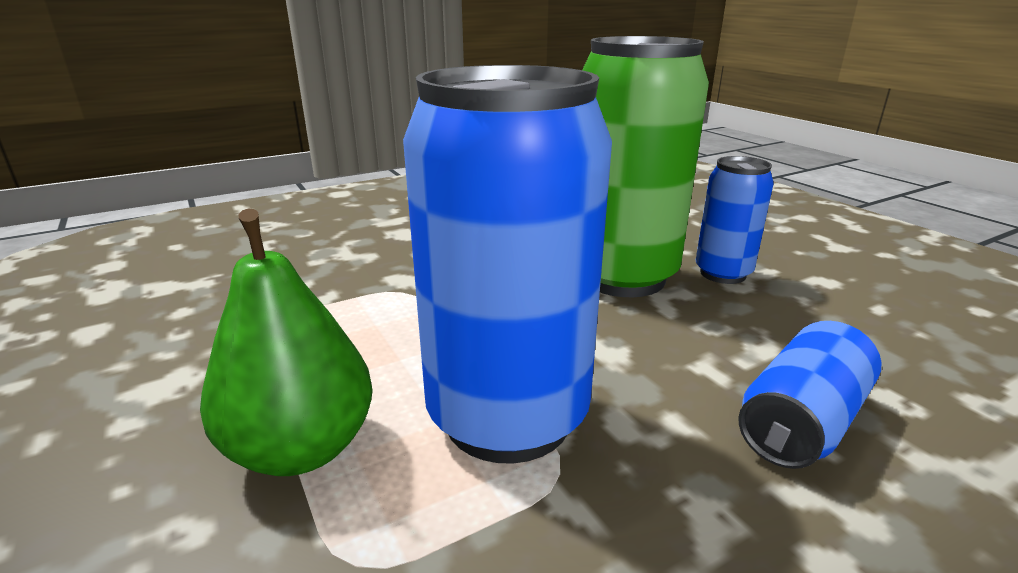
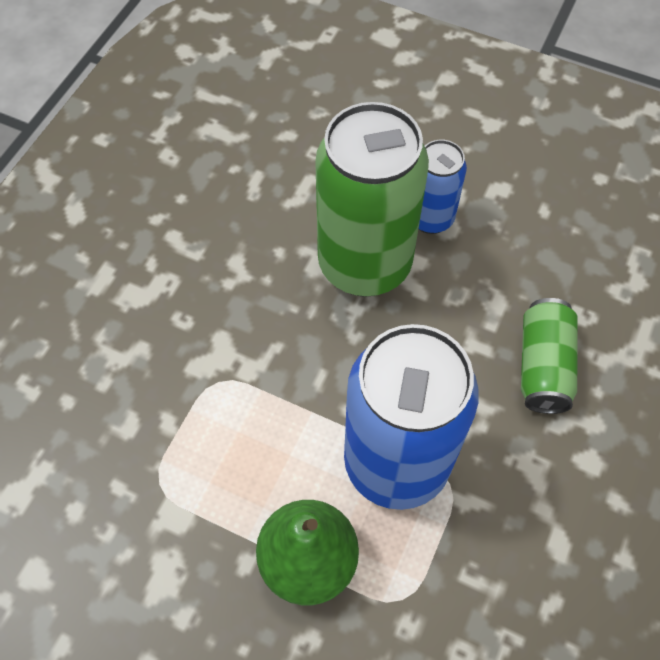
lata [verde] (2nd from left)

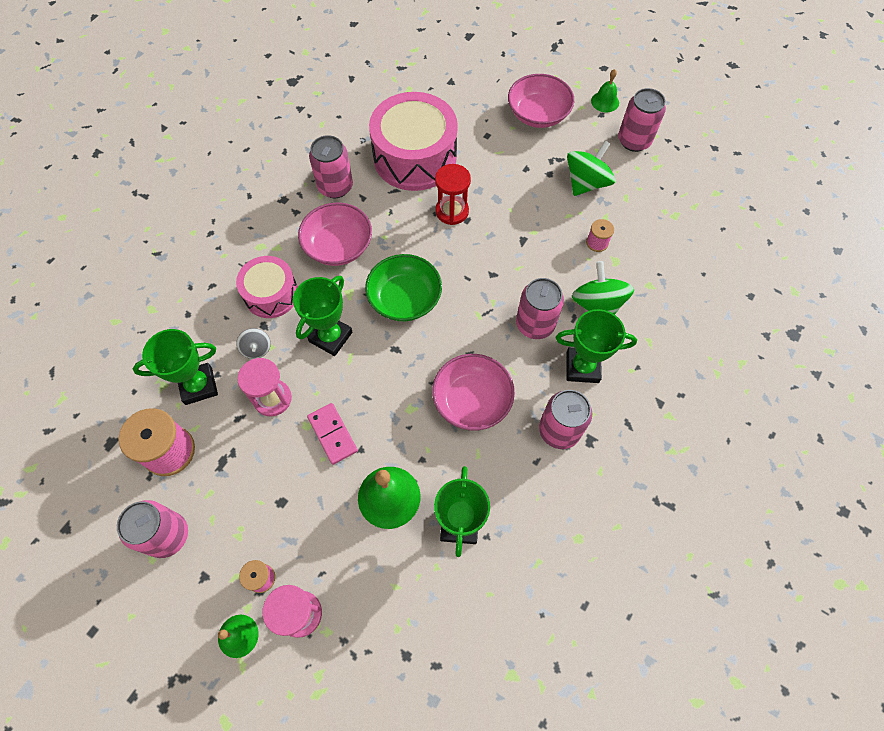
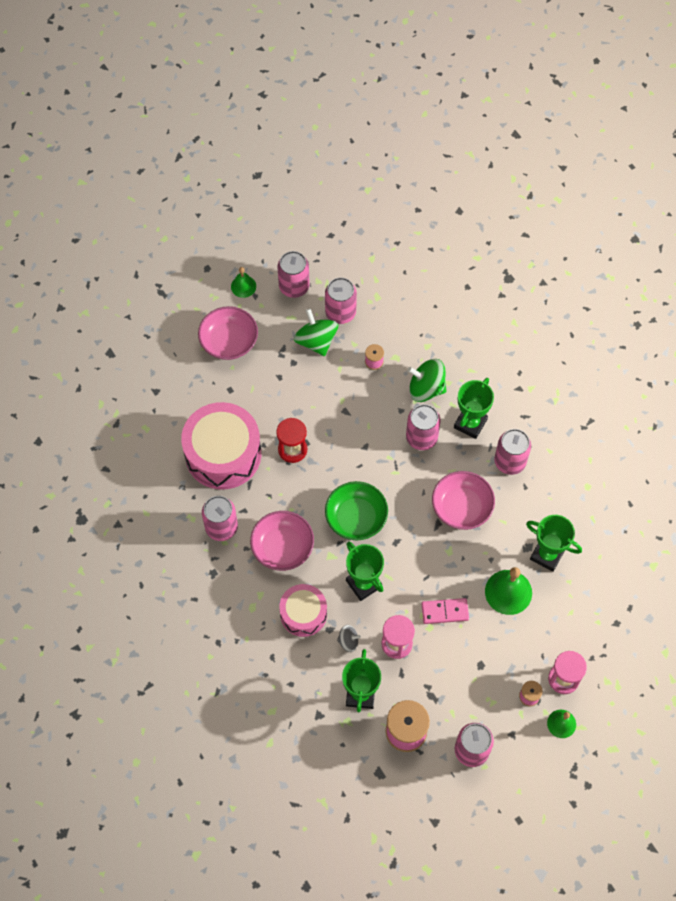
lata [rosa] (3rd from left)

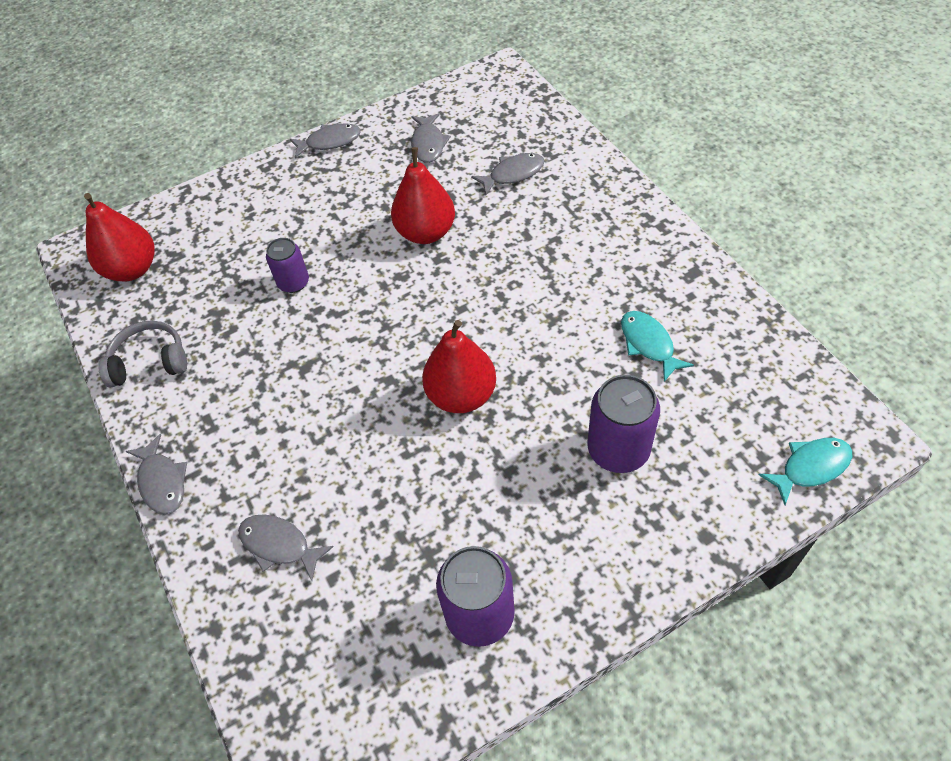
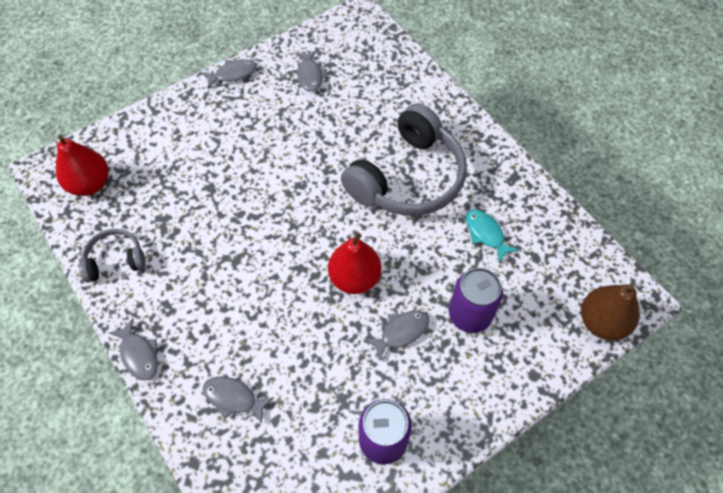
lata [morado] (1st from left in the first image)
pera [rojo] (2nd from left in the first image)
auriculares [gris] (2nd from left)
pez [gris] (5th from left)
pera [marrón]

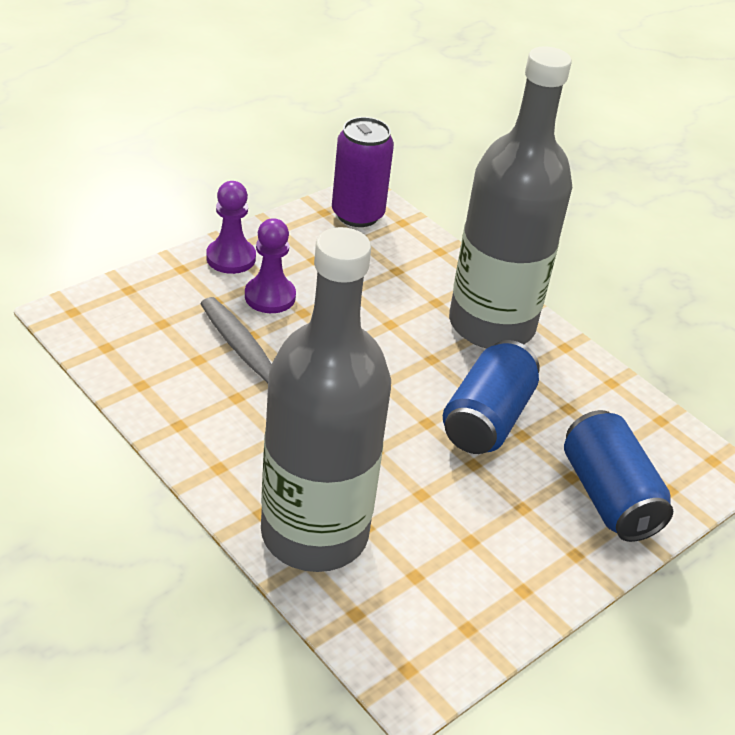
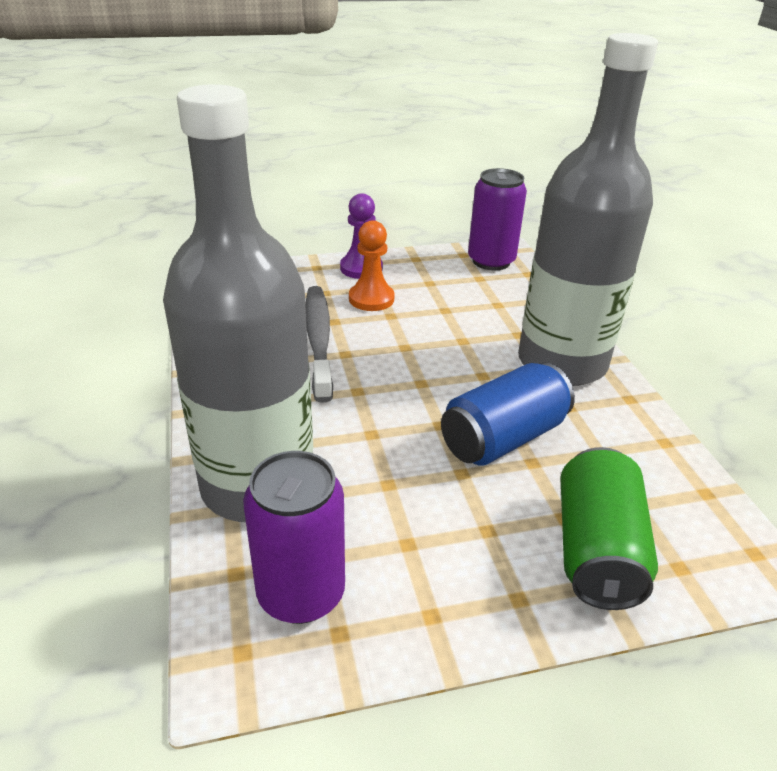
lata [morado] (1st from left)
peón [naranja]
lata [verde]

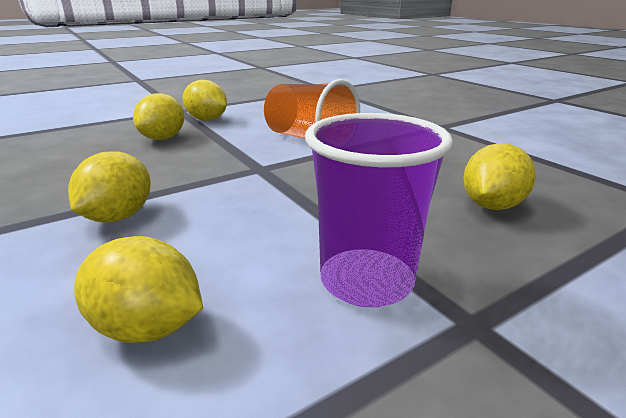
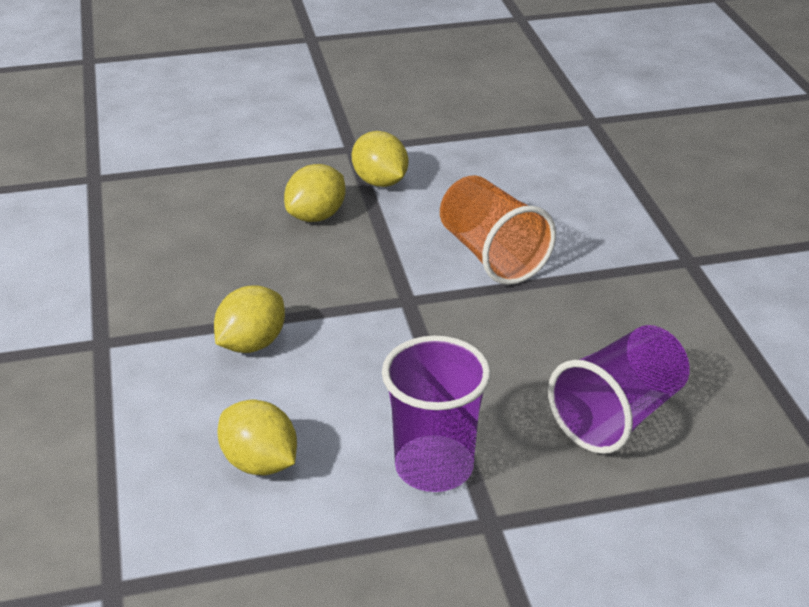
vaso [morado] (2nd from left)

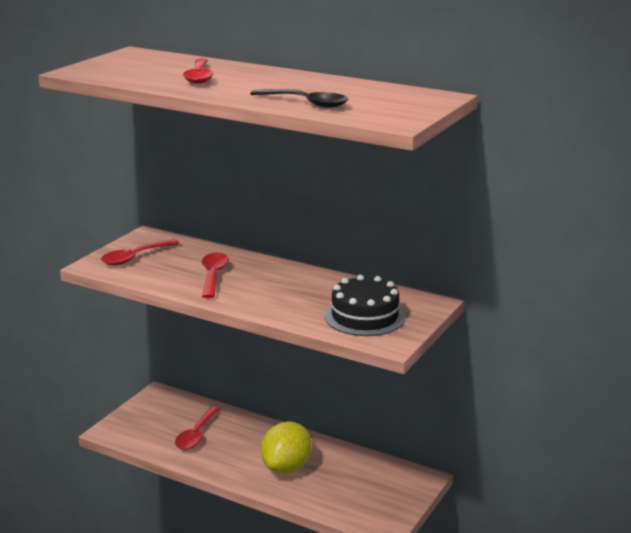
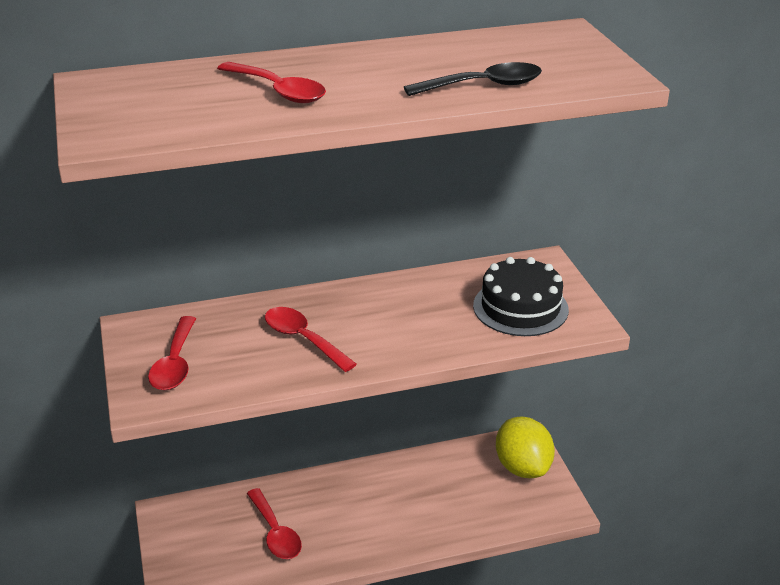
limón [amarillo]

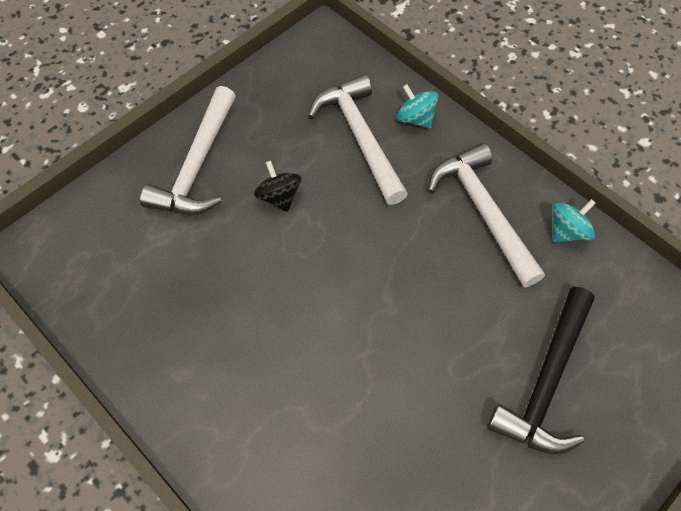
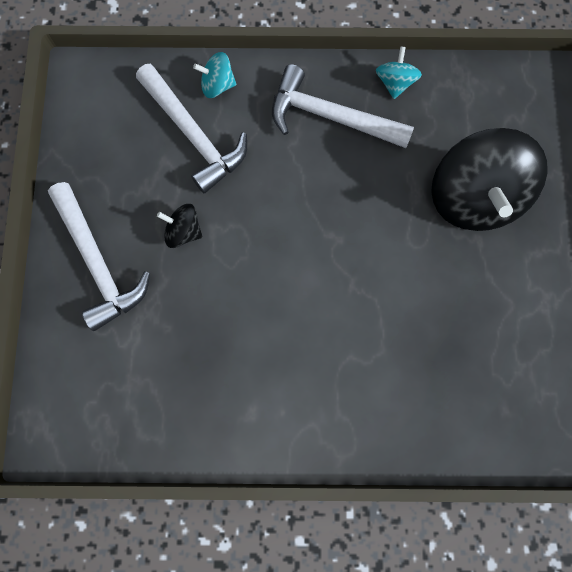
peonza [negro] (2nd from left)
martillo [blanco] (2nd from left)

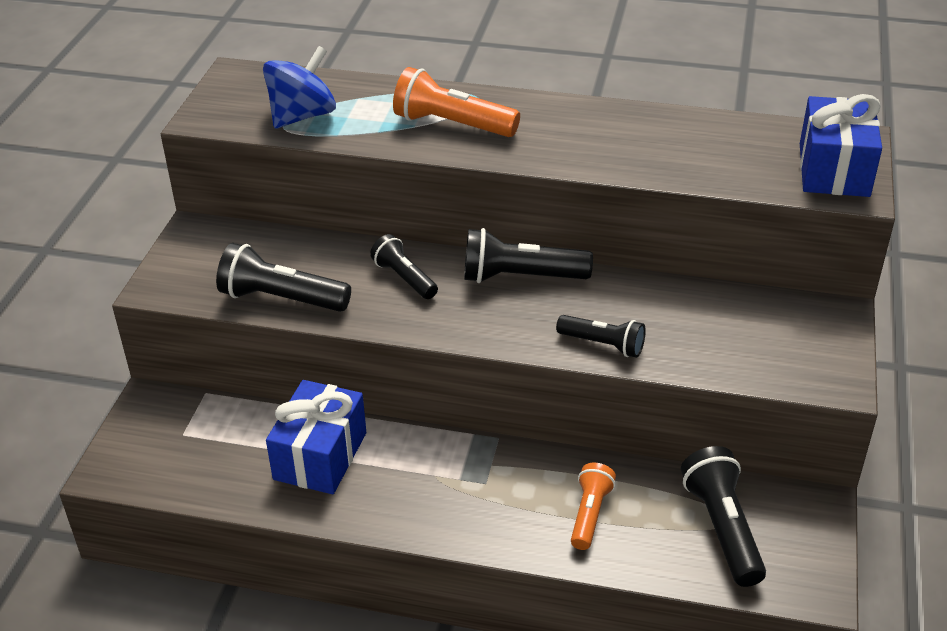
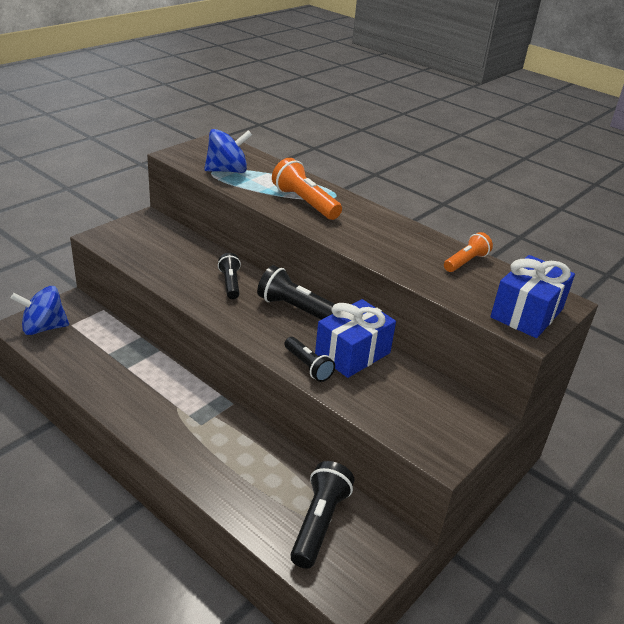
lámpara de mano [negro] (1st from left in the first image)
peonza [azul] (1st from left)
regalo [azul] (1st from left)
lámpara de mano [naranja] (2nd from left)

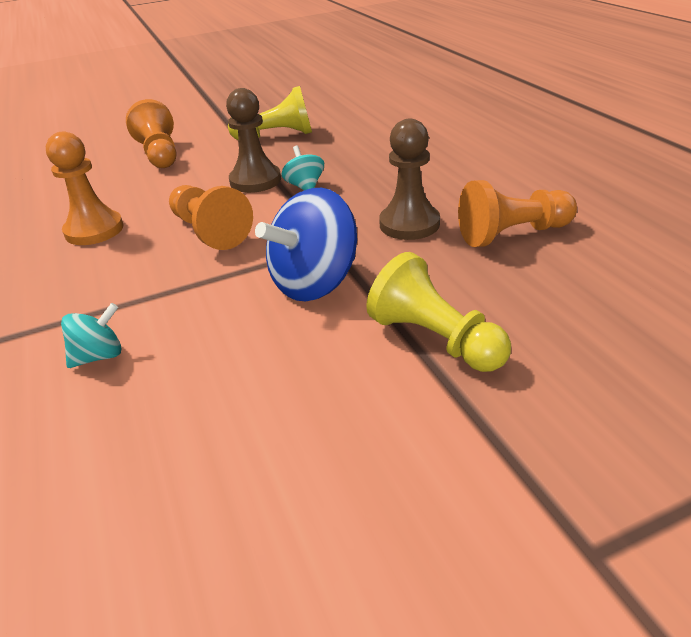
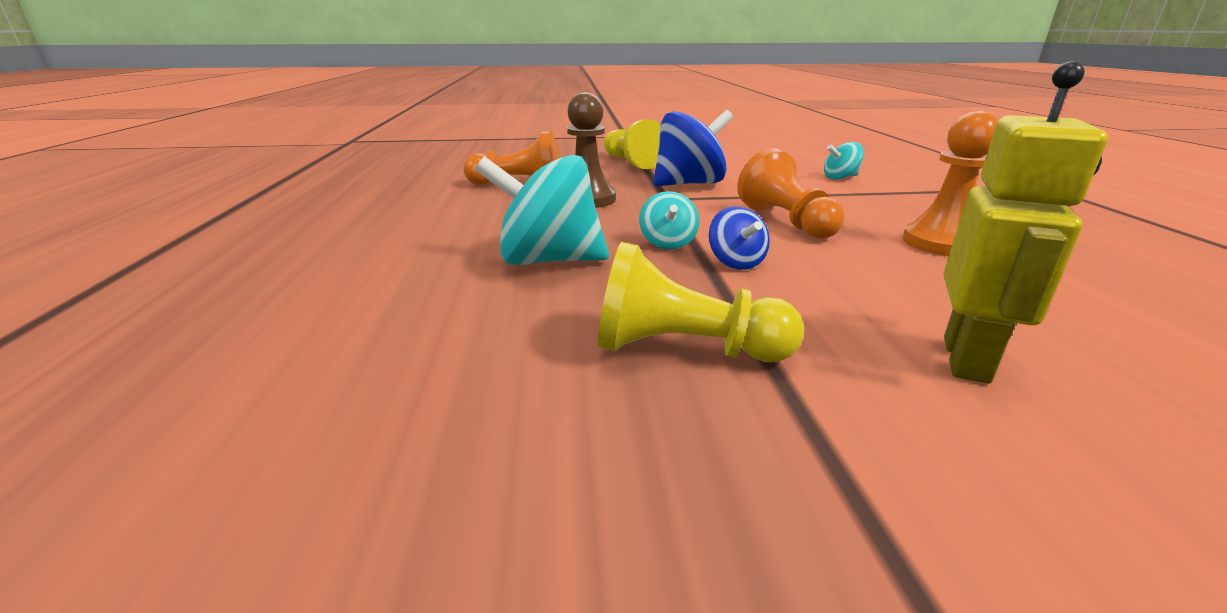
peonza [turquesa] (1st from left)
robot [amarillo]
peonza [azul] (2nd from left)

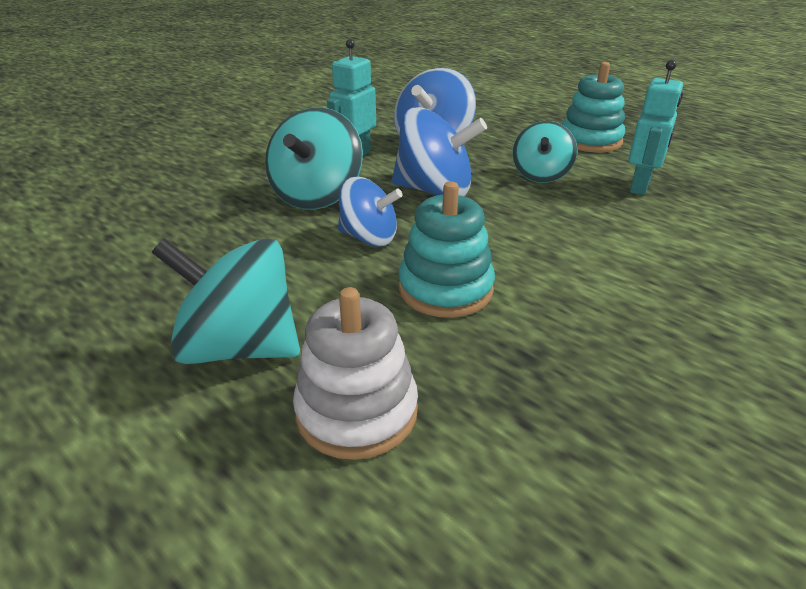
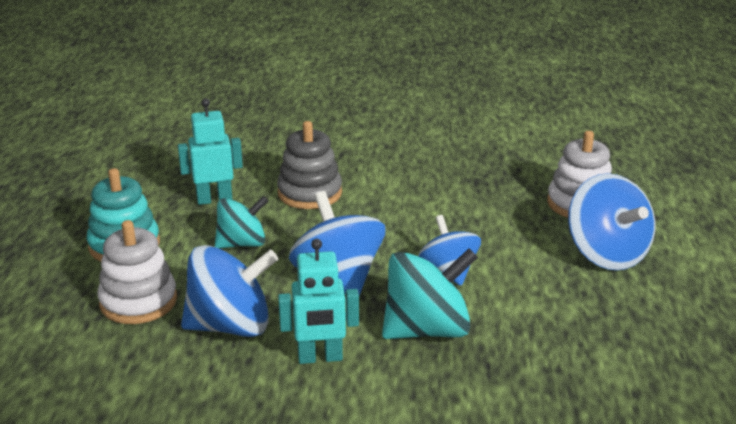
juguete apilable [turquesa] (1st from left in the first image)
juguete apilable [blanco] (1st from left)
juguete apilable [gris]
peonza [azul] (4th from left)

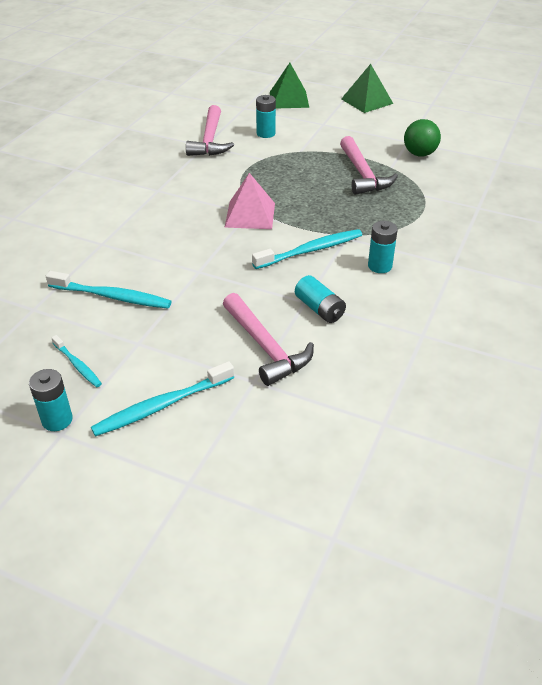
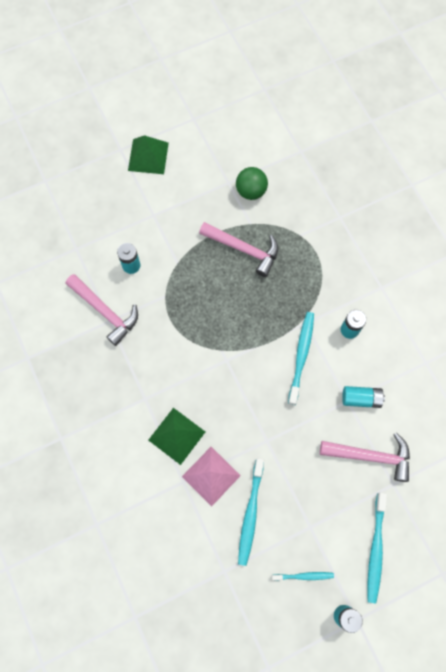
pirámide [rosa]
pirámide [verde] (2nd from left)
cepillo de dientes [turquesa] (1st from left)

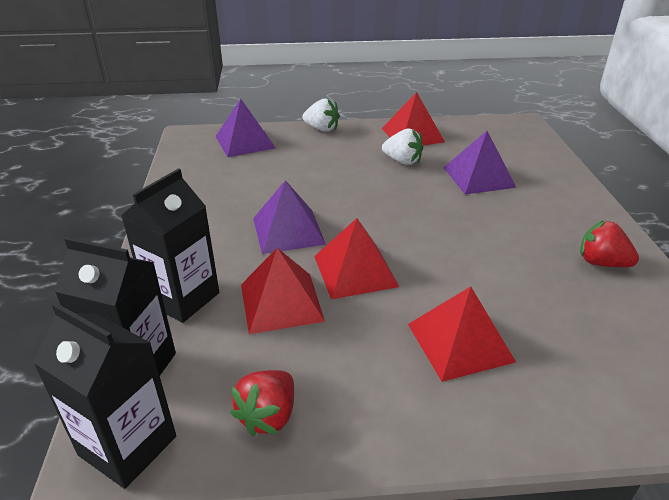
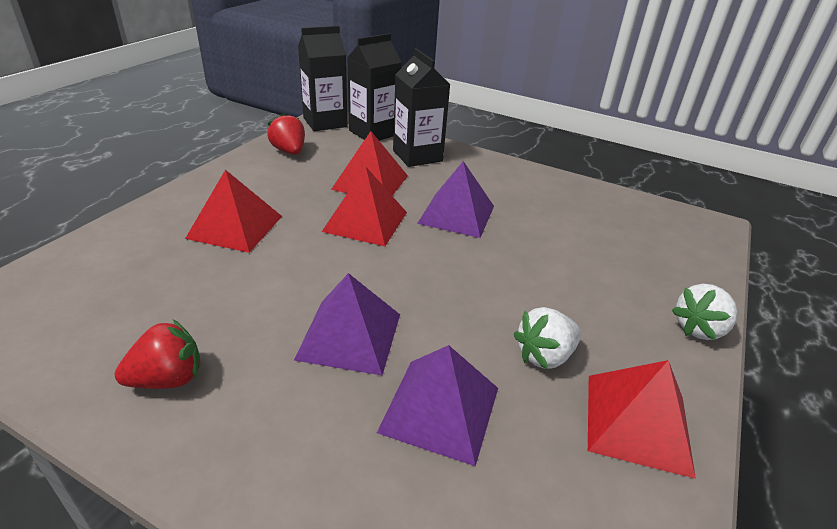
pirámide [morado] (1st from left)

